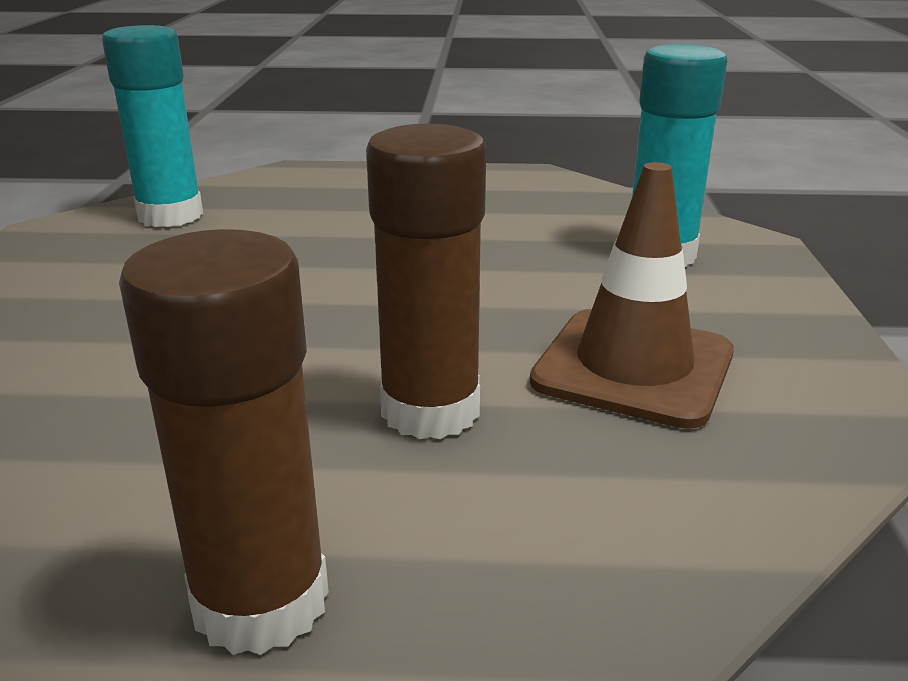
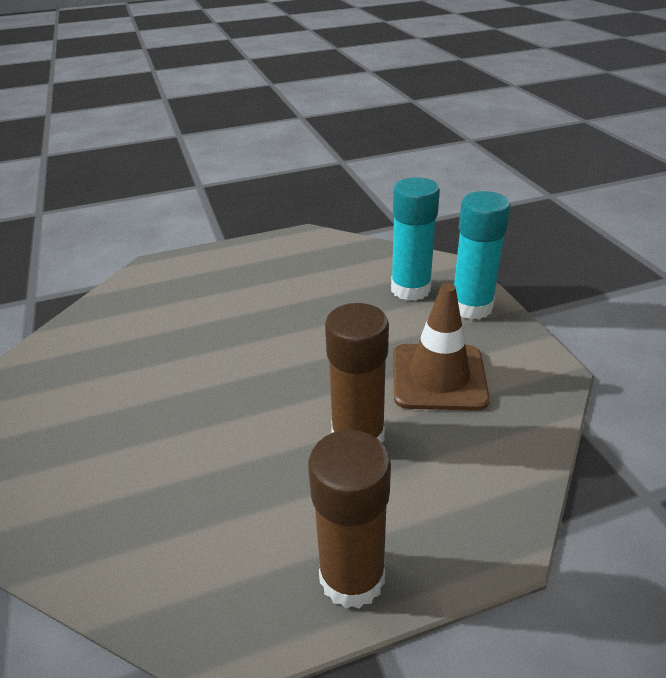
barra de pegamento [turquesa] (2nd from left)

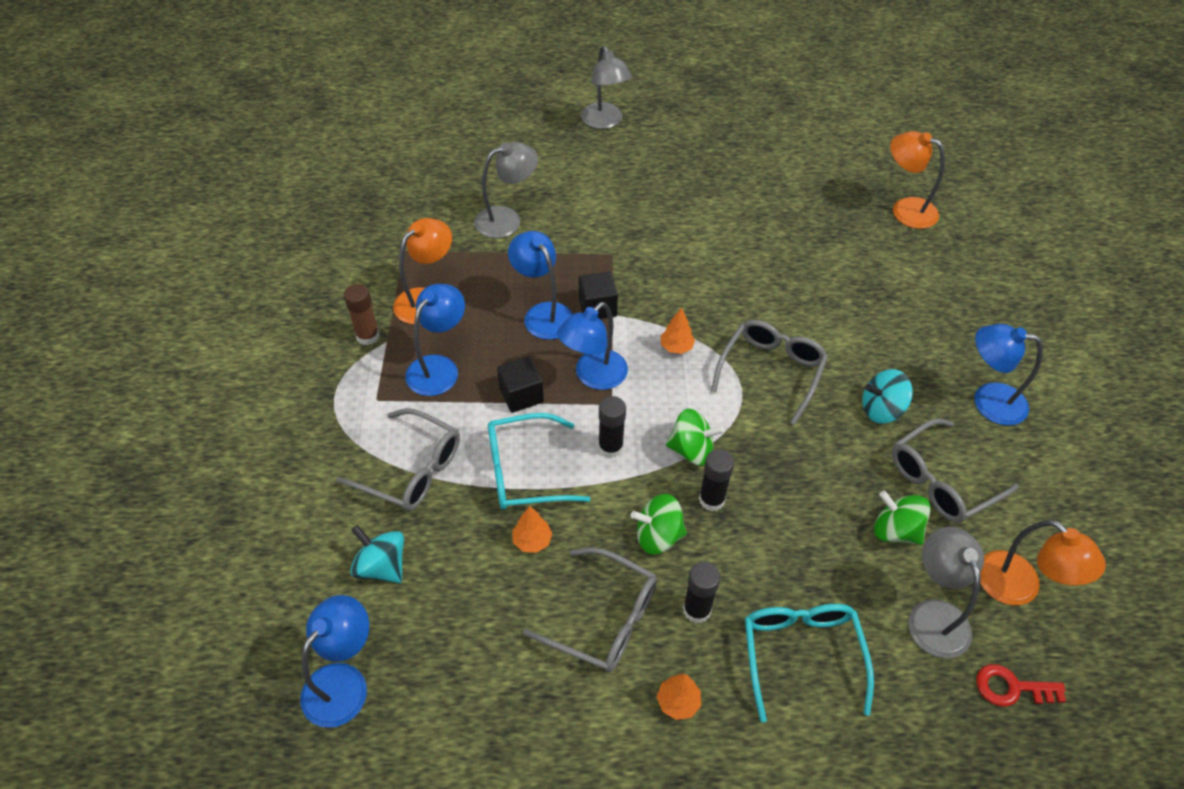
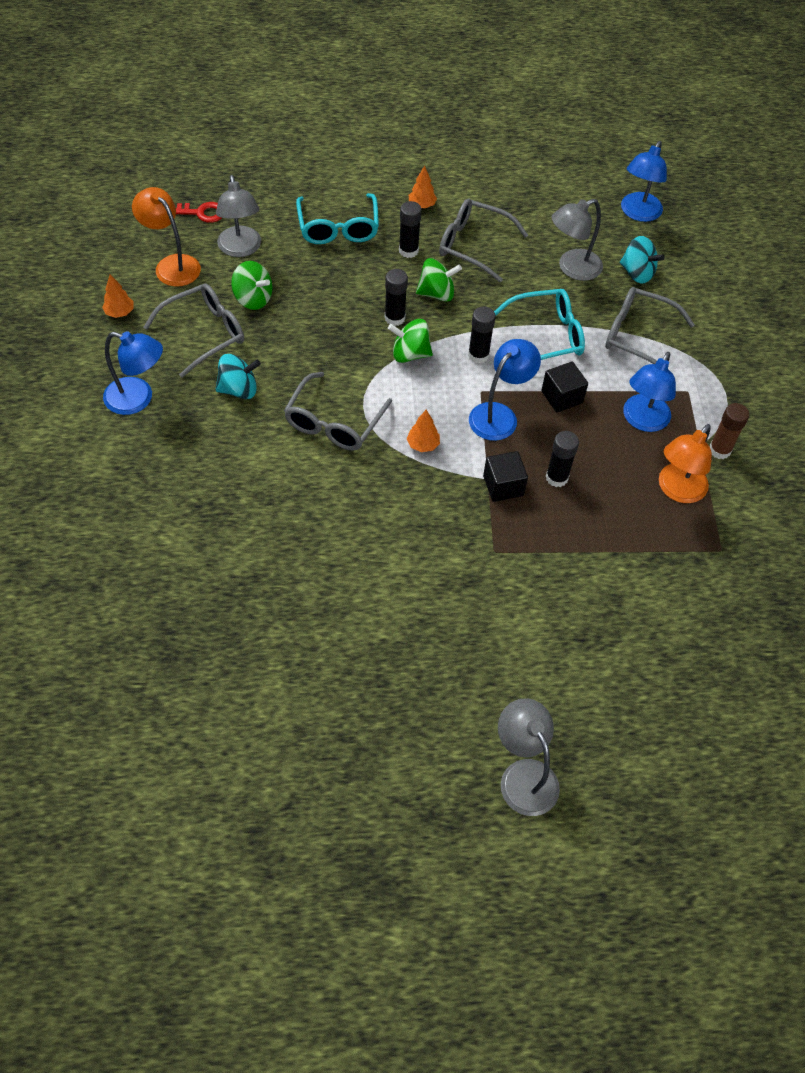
lámpara [naranja] (2nd from left in the first image)
lámpara [gris] (3rd from left)
árbol [naranja] (1st from left)
barra de pegamento [negro] (4th from left)

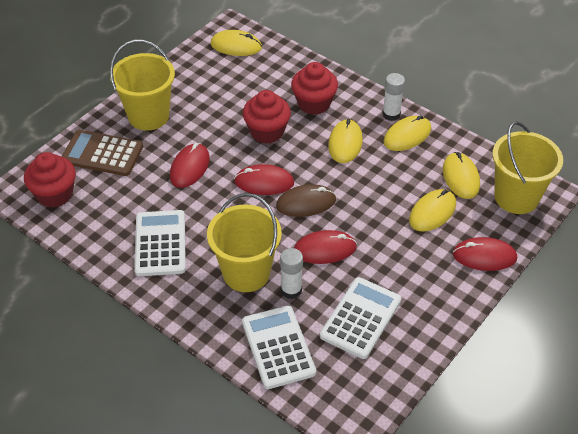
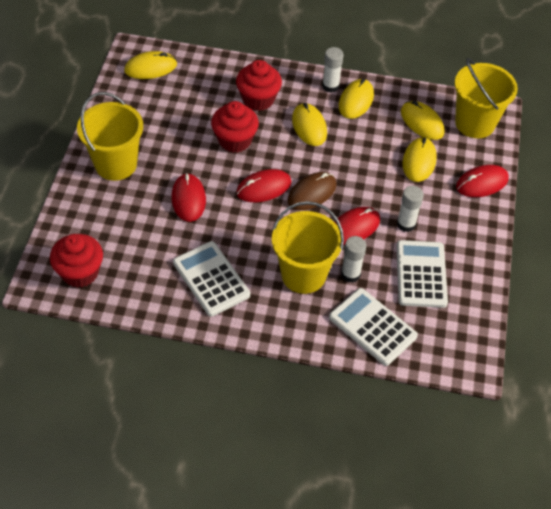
calculadora [marrón]
barra de pegamento [blanco] (3rd from left)

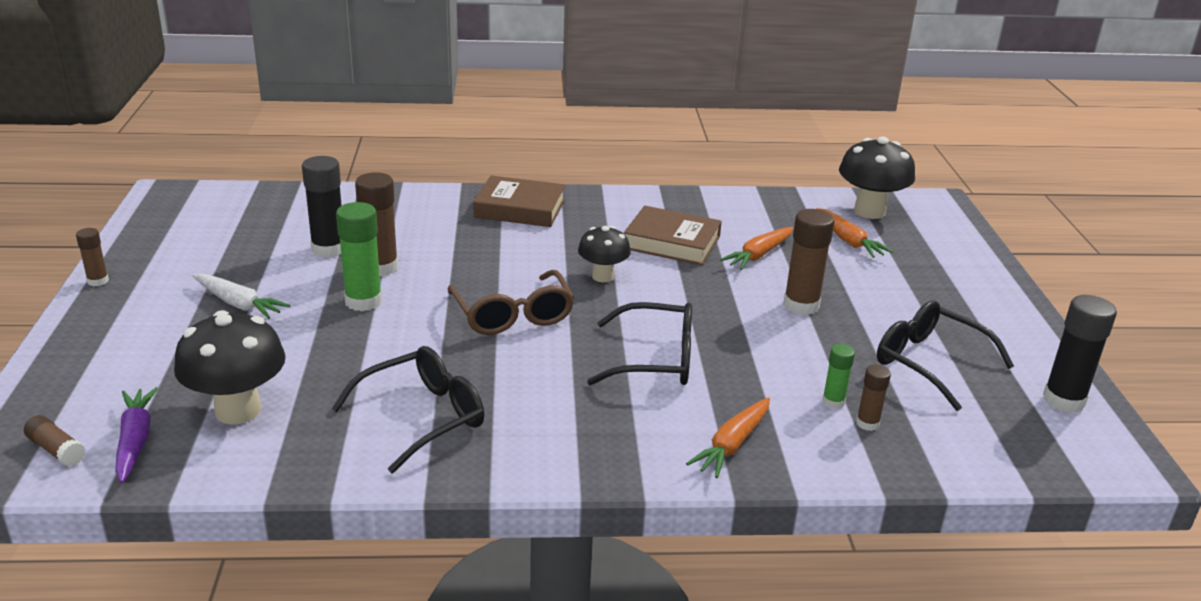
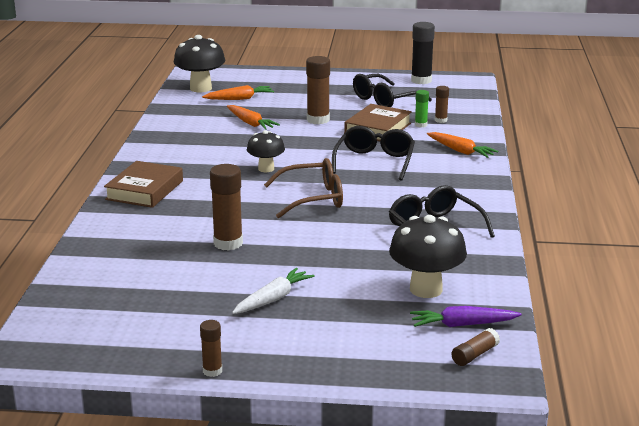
barra de pegamento [negro] (1st from left in the first image)
barra de pegamento [verde] (1st from left in the first image)
libro [marrón] (2nd from left)

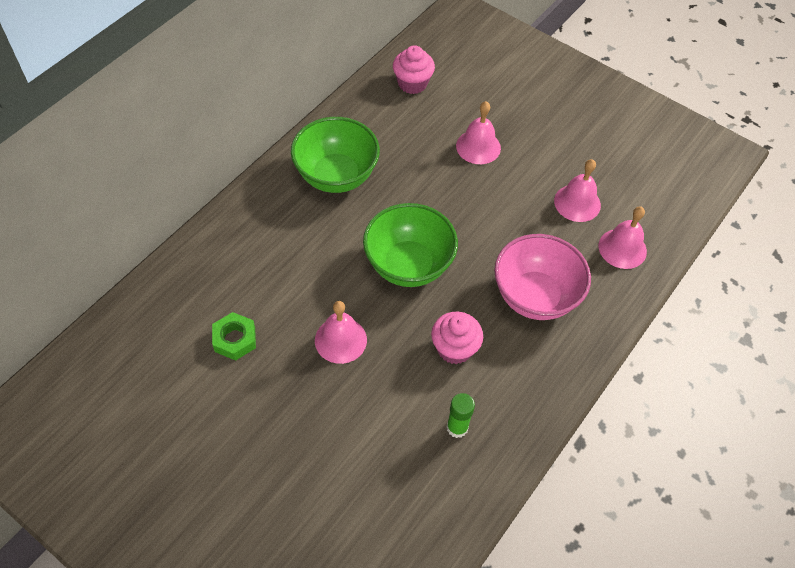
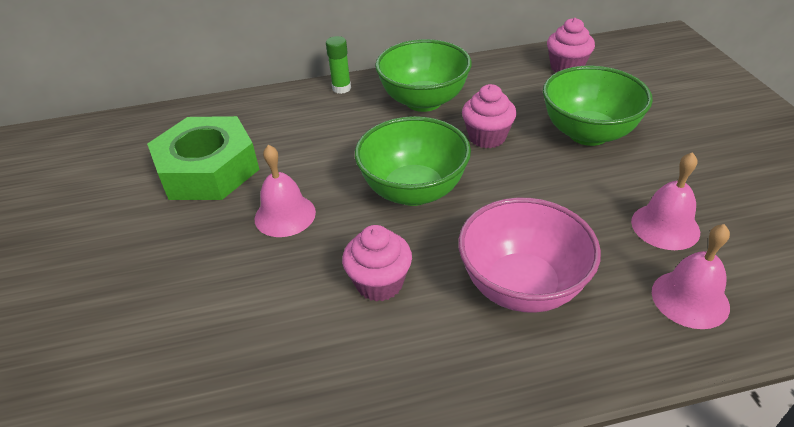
magdalena [rosa] (2nd from left)
barra de pegamento [verde]
cuenco [verde] (3rd from left)
tuerca [verde]

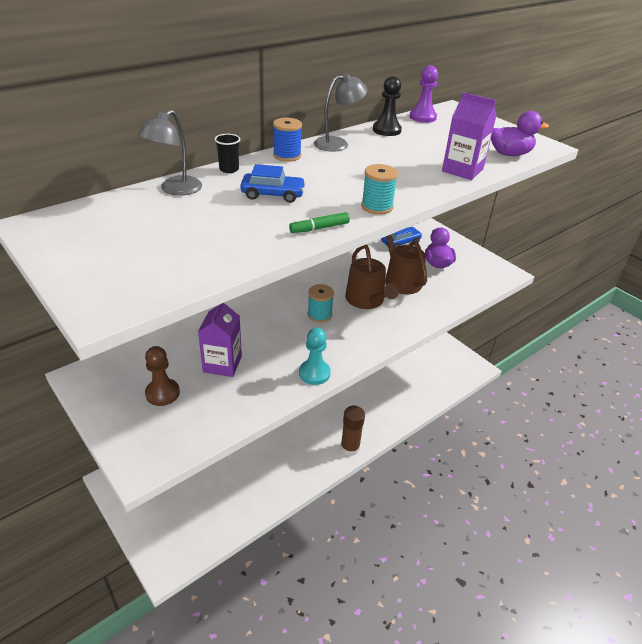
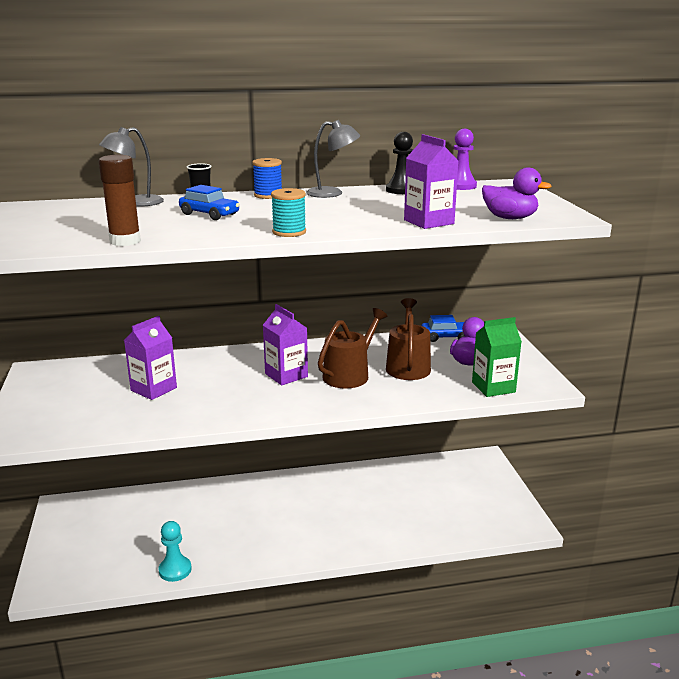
peón [marrón]
rotulador [verde]
cartón de leche [verde]
peón [turquesa]
barra de pegamento [marrón]
cartón de leche [morado] (2nd from left)
regadera [marrón] (1st from left)

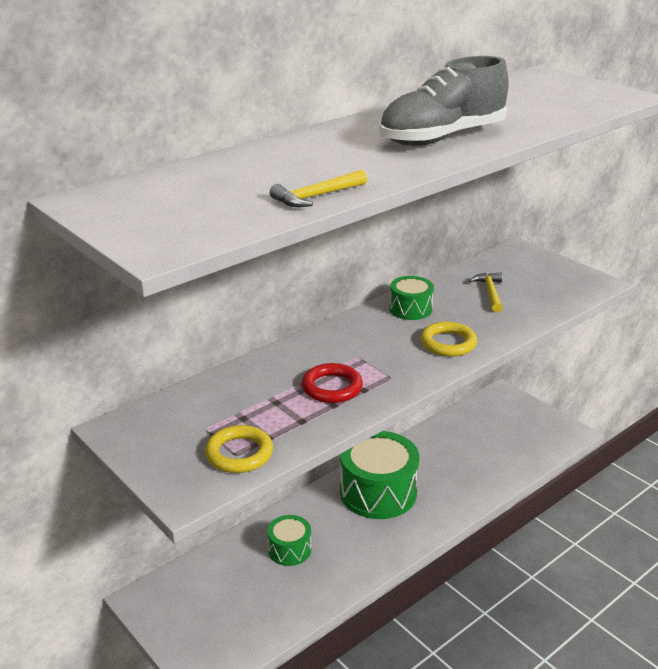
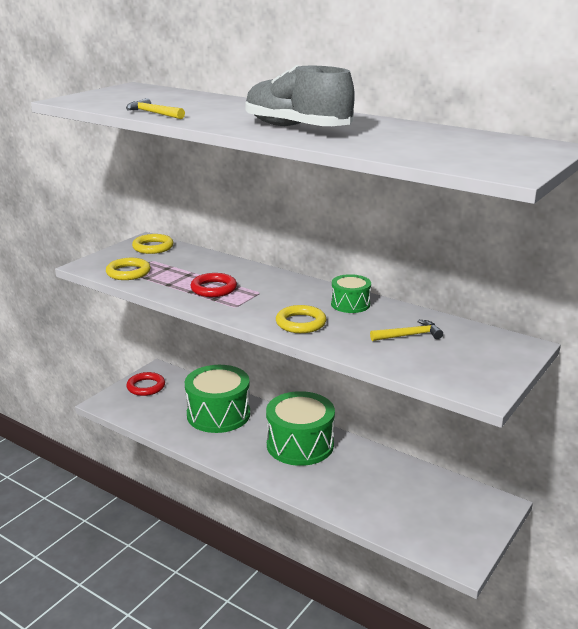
anillo [rojo] (1st from left)
anillo [amarillo] (2nd from left)
tambor [verde] (1st from left)

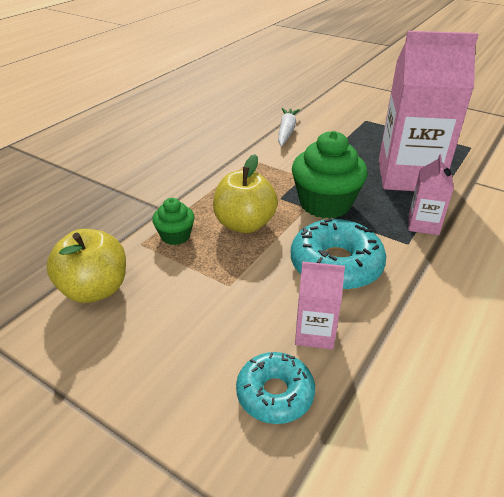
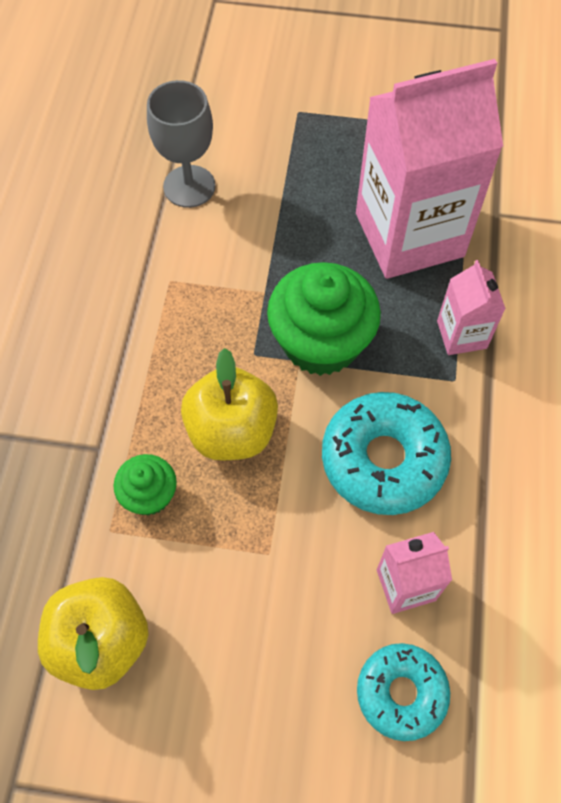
copa [gris]

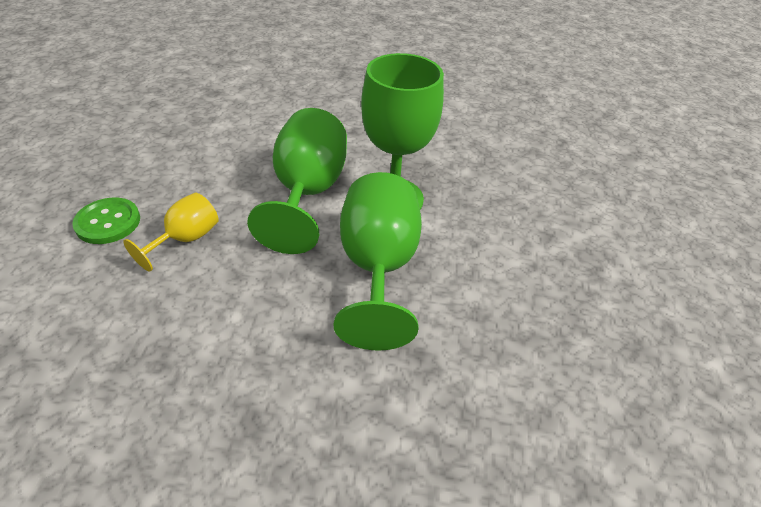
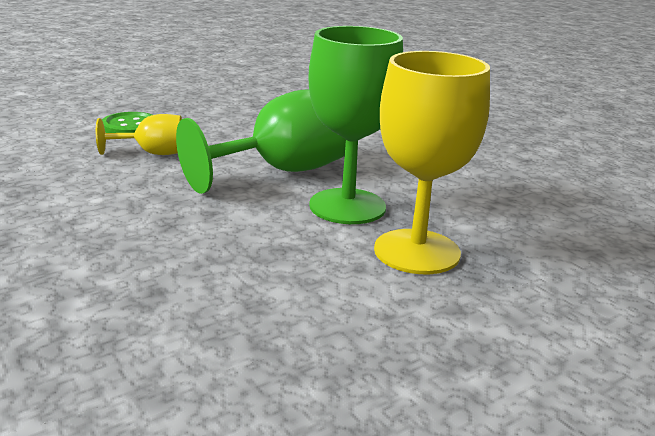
copa [verde] (2nd from left in the first image)
copa [amarillo] (2nd from left)

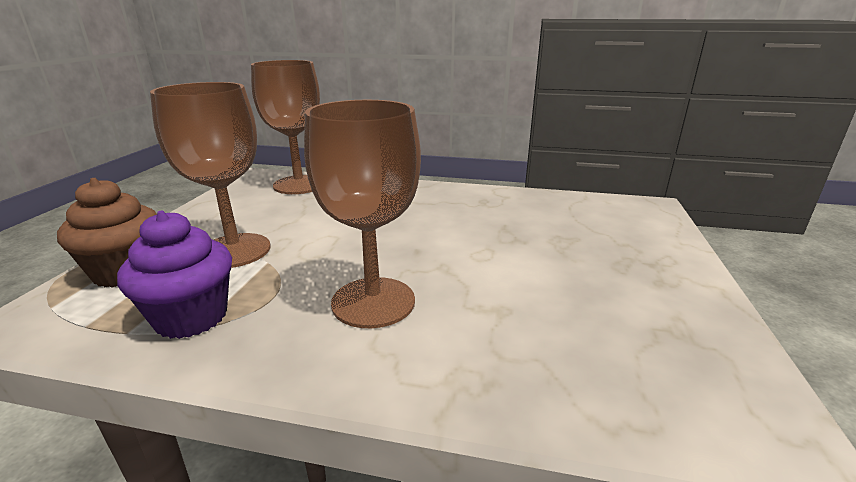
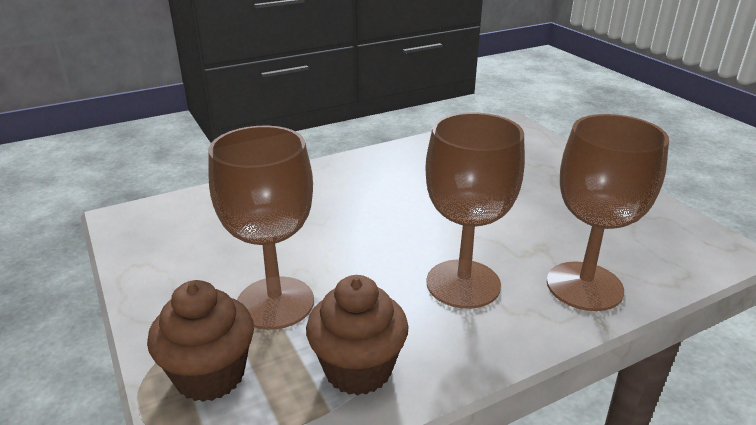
copa [marrón] (3rd from left)
magdalena [marrón] (2nd from left)

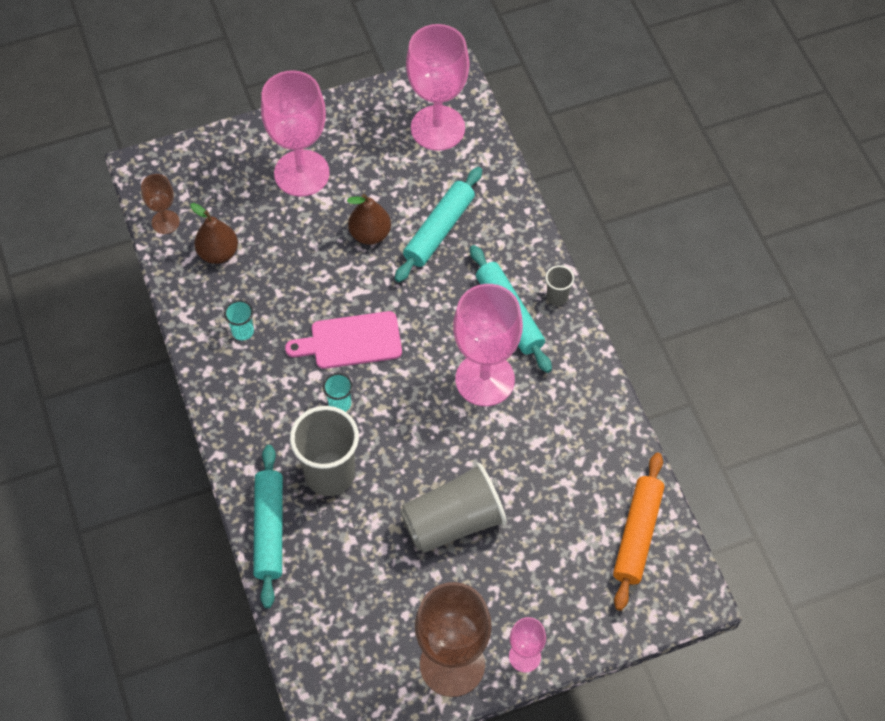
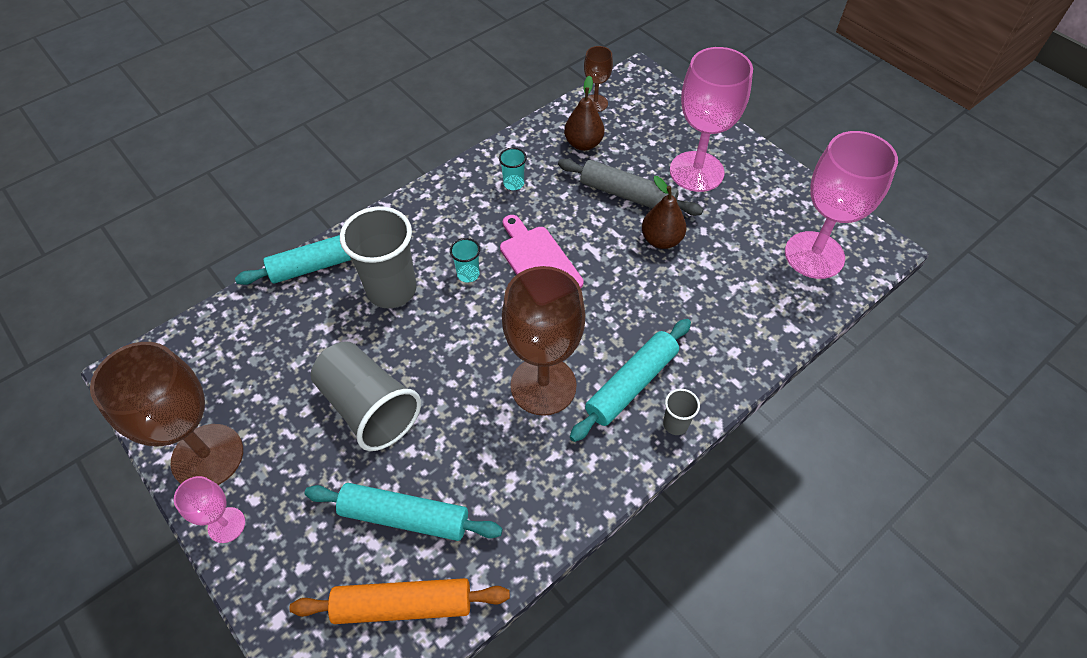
rodillo [gris]
rodillo [turquesa] (2nd from left)
copa [marrón] (2nd from left)

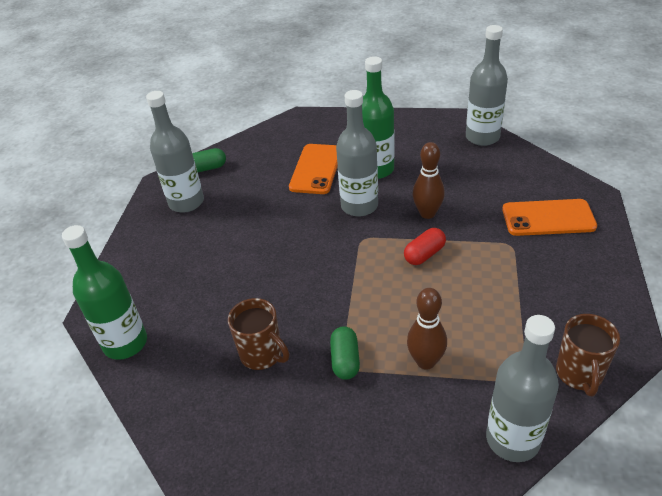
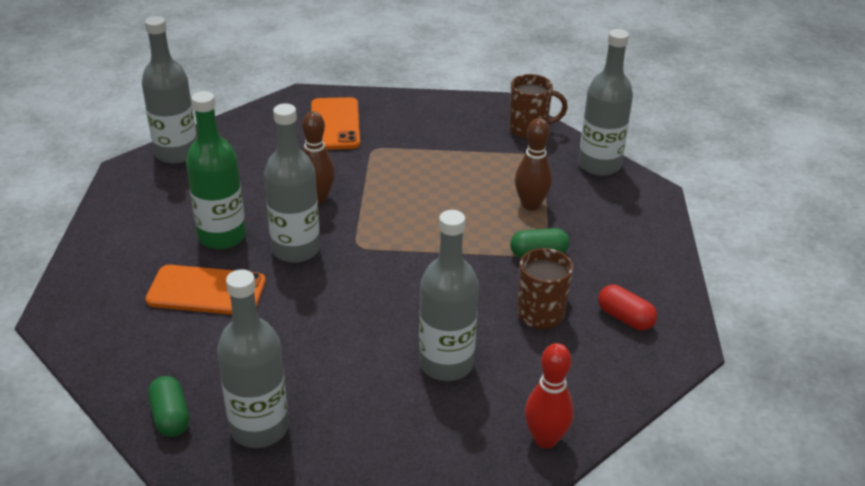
botella [gris] (4th from left)
cápsula [rojo]
bolo [rojo]

